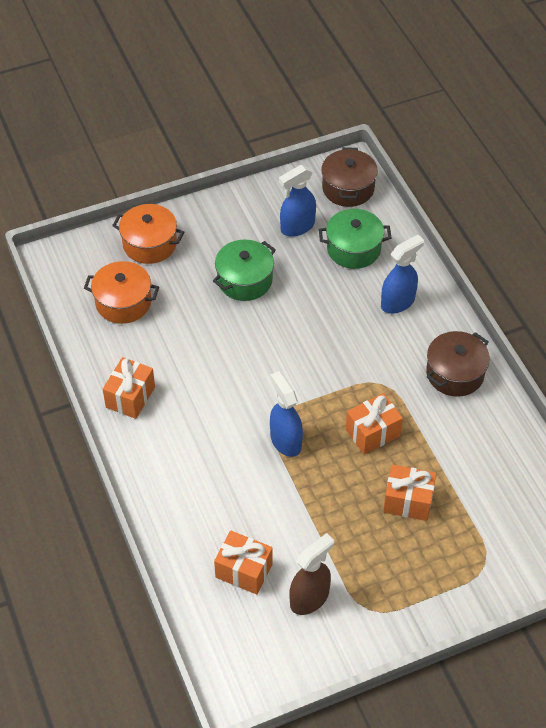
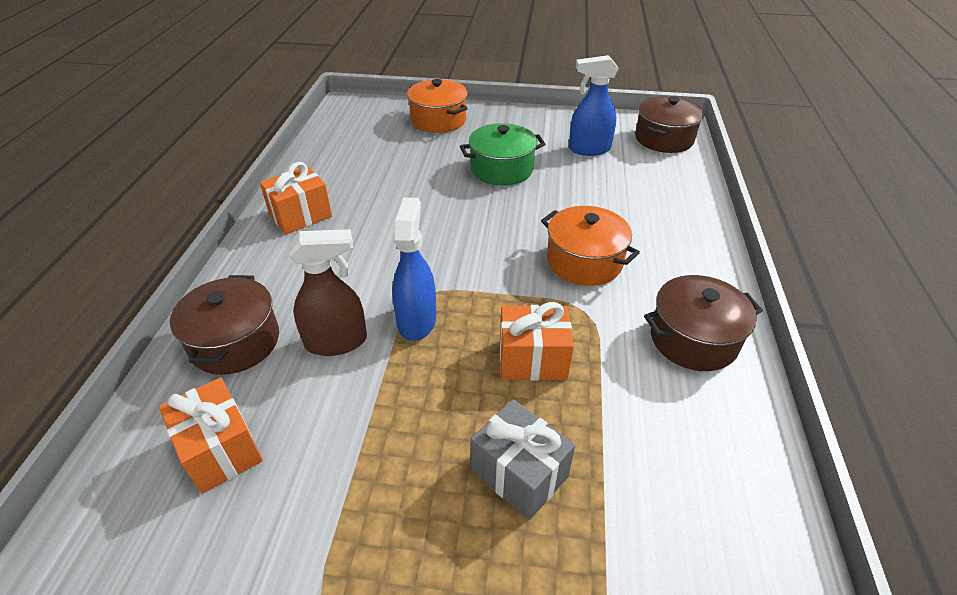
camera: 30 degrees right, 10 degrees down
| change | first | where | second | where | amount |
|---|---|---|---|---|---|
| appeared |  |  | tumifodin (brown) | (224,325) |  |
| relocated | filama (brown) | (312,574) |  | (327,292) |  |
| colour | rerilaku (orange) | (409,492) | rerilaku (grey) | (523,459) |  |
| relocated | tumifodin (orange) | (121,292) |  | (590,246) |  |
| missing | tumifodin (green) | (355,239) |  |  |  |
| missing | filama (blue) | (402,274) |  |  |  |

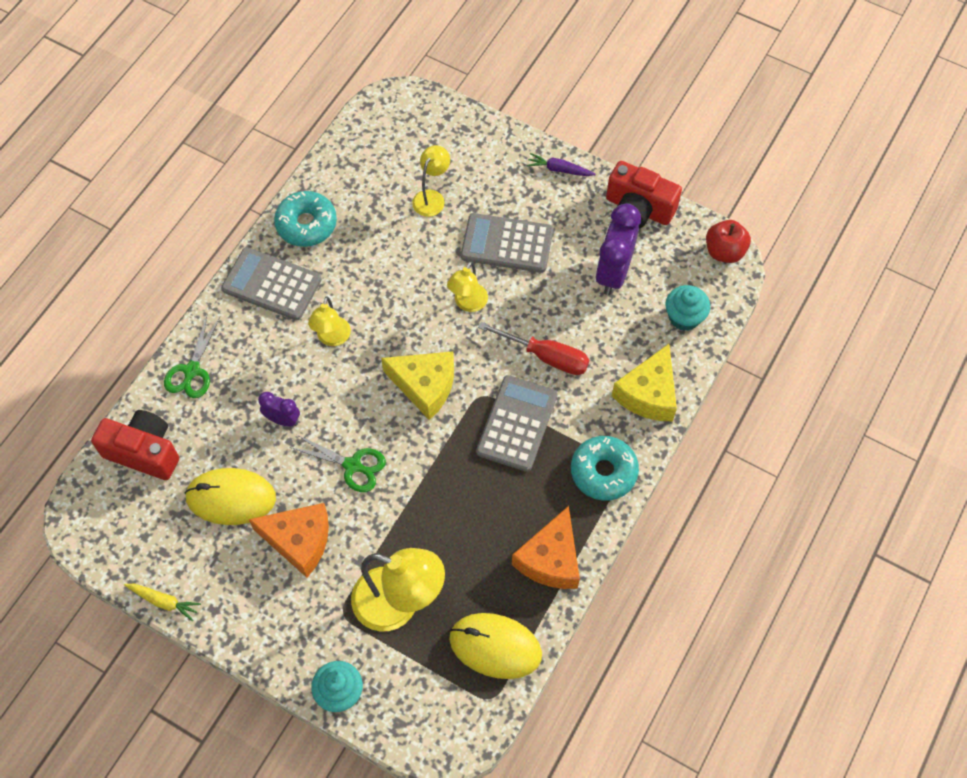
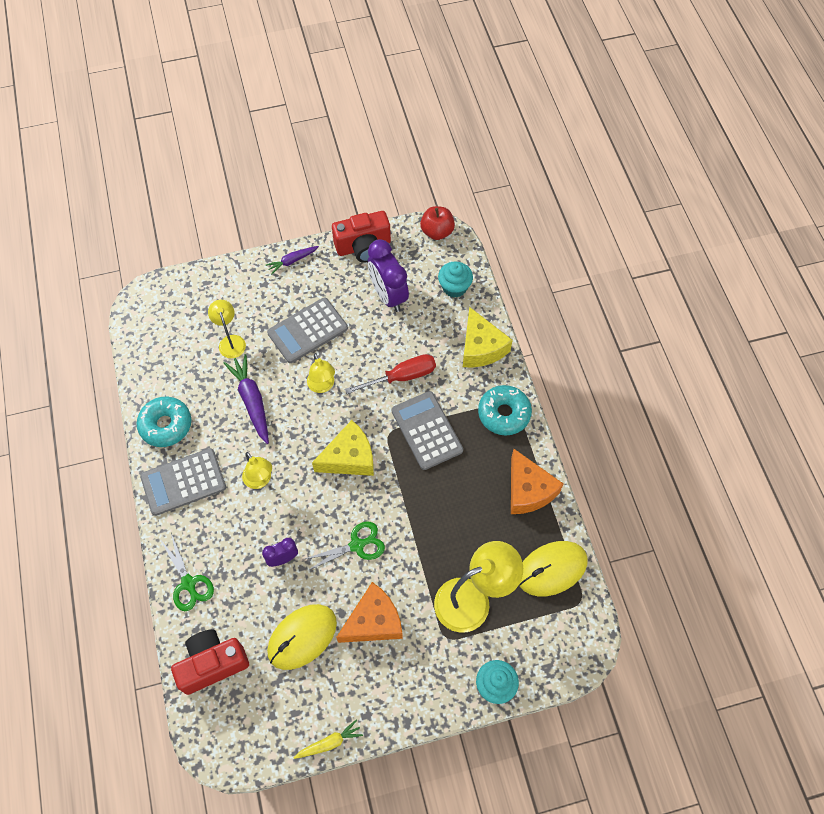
camera: 45 degrees left, 0 degrees up
| change | first | where | second | where | amount |
|---|---|---|---|---|---|
| appeared |  |  | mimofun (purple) | (246,399) |  |

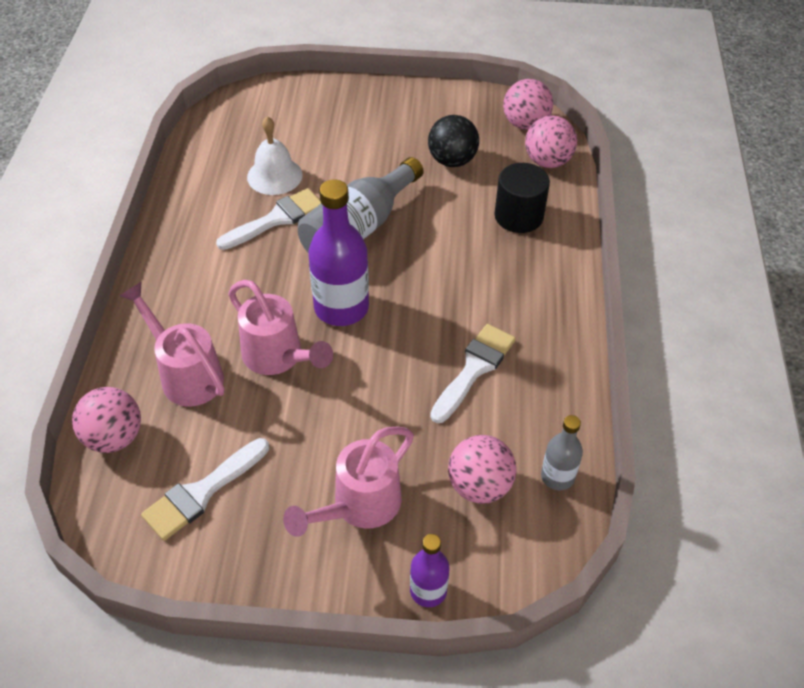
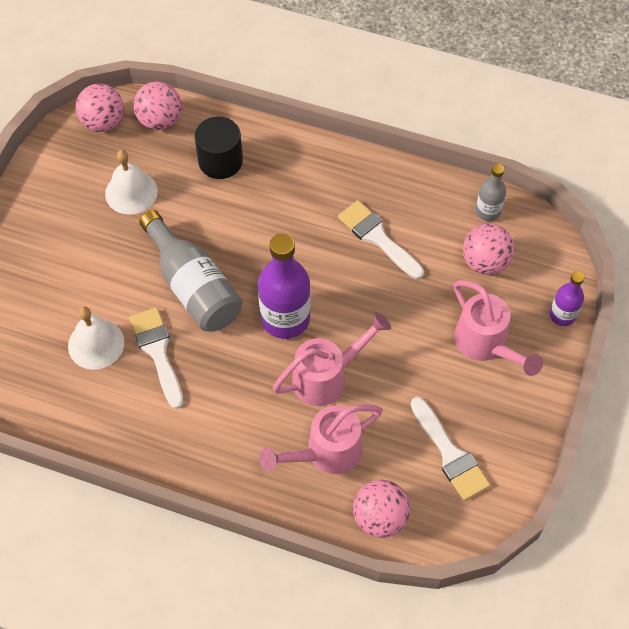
camera: 75 degrees left, 10 degrees up
| change | first | where | second | where | amount |
|---|---|---|---|---|---|
| exchanged | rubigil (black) | (453,141) | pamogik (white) | (131,182) |  |

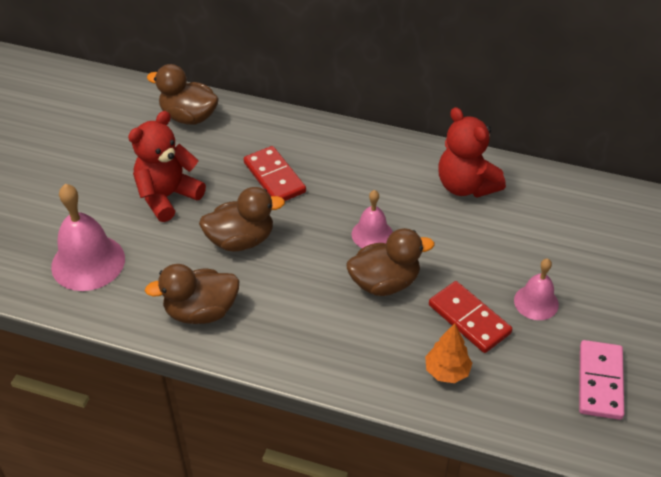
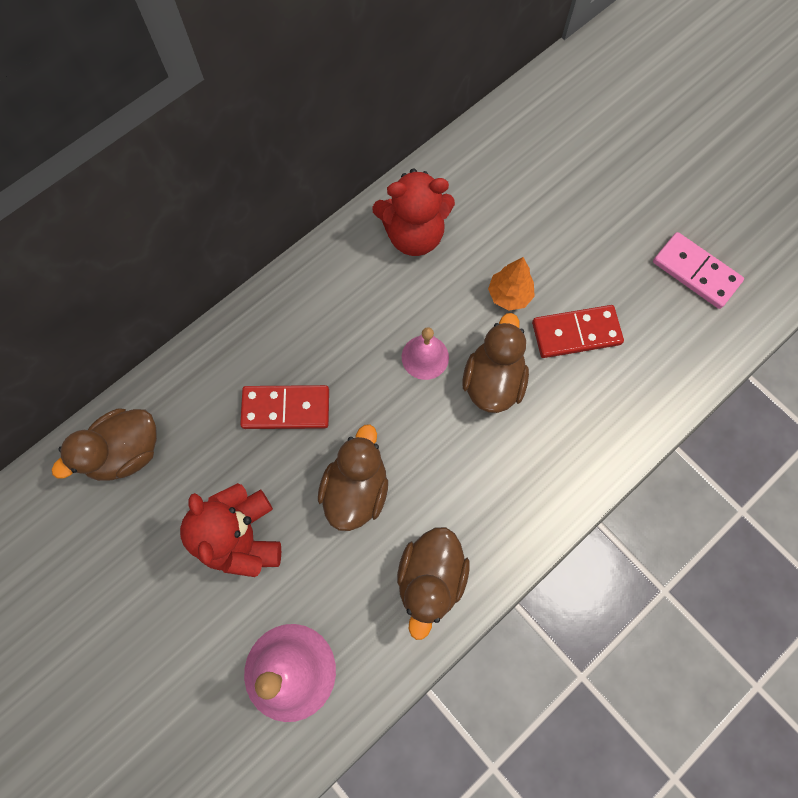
camera: 60 degrees left, 25 degrees up
| change | first | where | second | where | amount |
|---|---|---|---|---|---|
| relocated | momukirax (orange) | (448,353) |  | (511,284) |  |
| missing | pamogik (pink) | (536,289) |  |  |  |

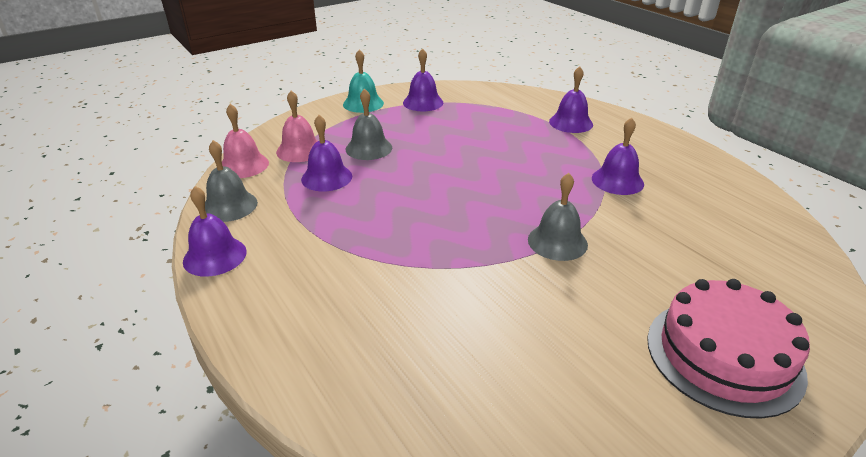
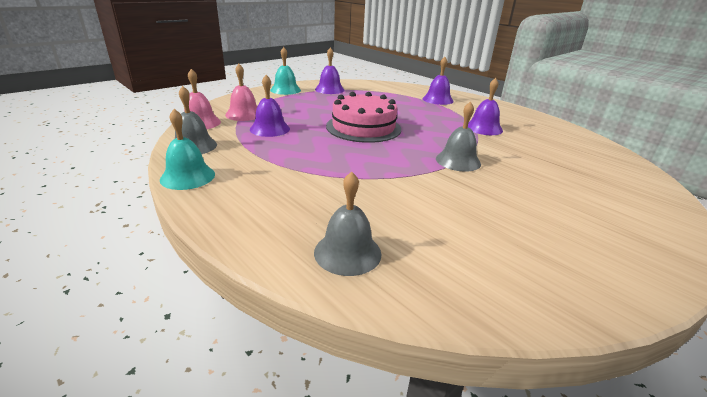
camera: 10 degrees left, 5 degrees down
| change | first | where | second | where | amount |
|---|---|---|---|---|---|
| colour | pamogik (purple) | (215,231) | pamogik (turquoise) | (187,149) |  |
| relocated | pamogik (grey) | (369,124) |  | (347,223) |  |
| relocated | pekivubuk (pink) | (728,349) |  | (363,117) |  |

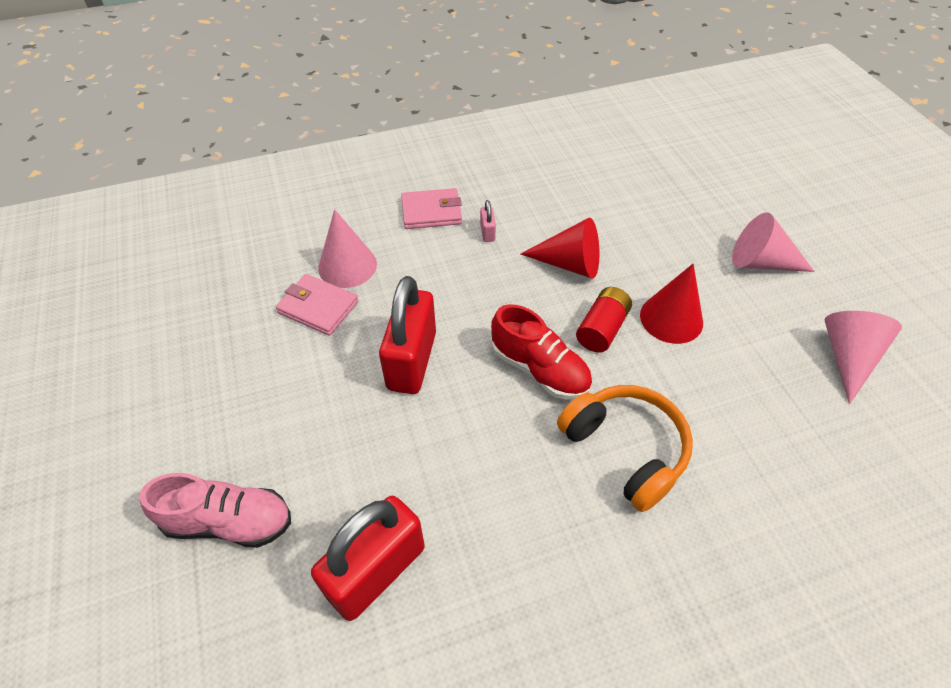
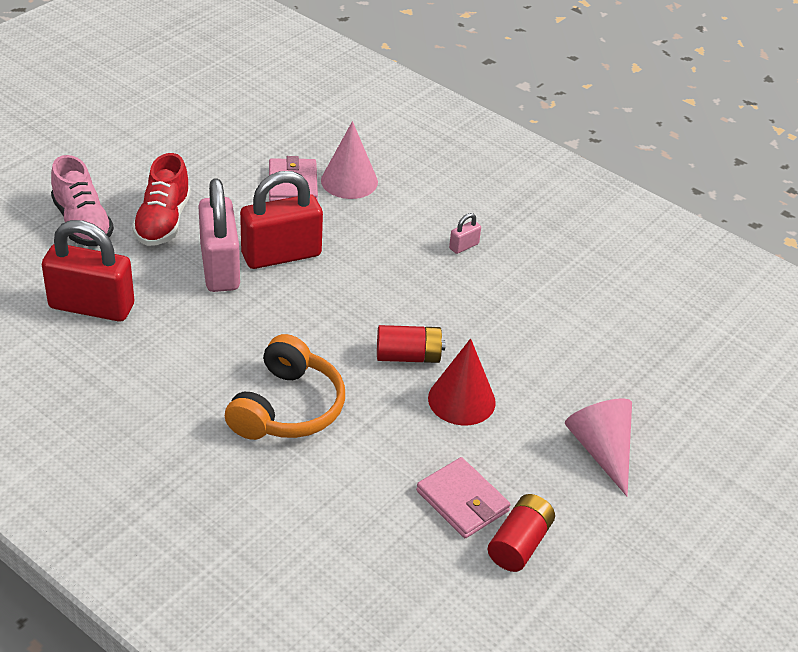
camera: 55 degrees right, 10 degrees down
| change | first | where | second | where | amount |
|---|---|---|---|---|---|
| relocated | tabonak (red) | (541,352) |  | (161,199) |  |
| appeared |  |  | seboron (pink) | (219,235) |  |
| relocated | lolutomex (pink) | (431,208) |  | (463,497) |  |
| exchanged | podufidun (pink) | (863,357) | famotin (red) | (521,533) |  |
| missing | podufidun (red) | (560,248) |  |  |  |

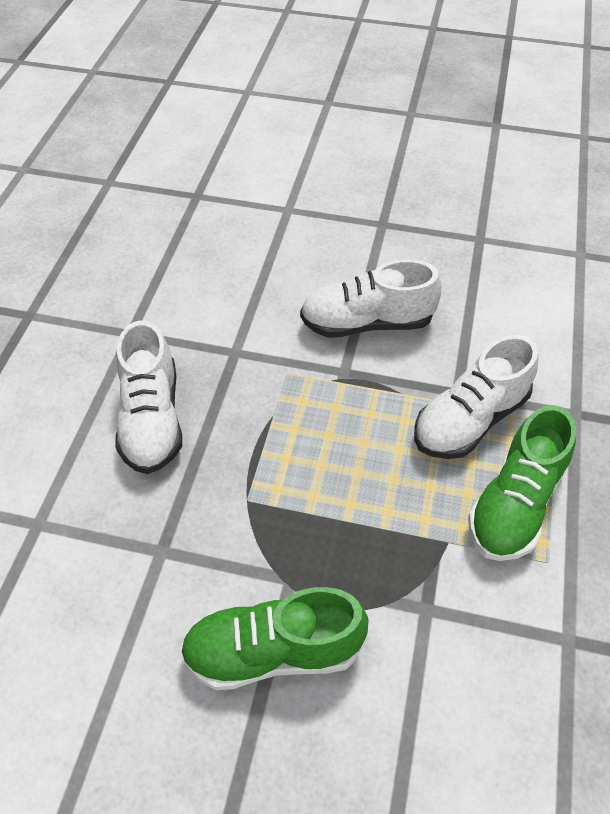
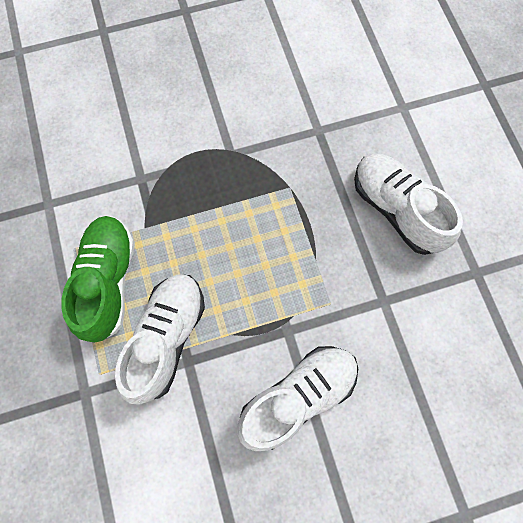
camera: 150 degrees right, 20 degrees up
| change | first | where | second | where | amount |
|---|---|---|---|---|---|
| missing | tabonak (green) | (274,638) |  |  |  |

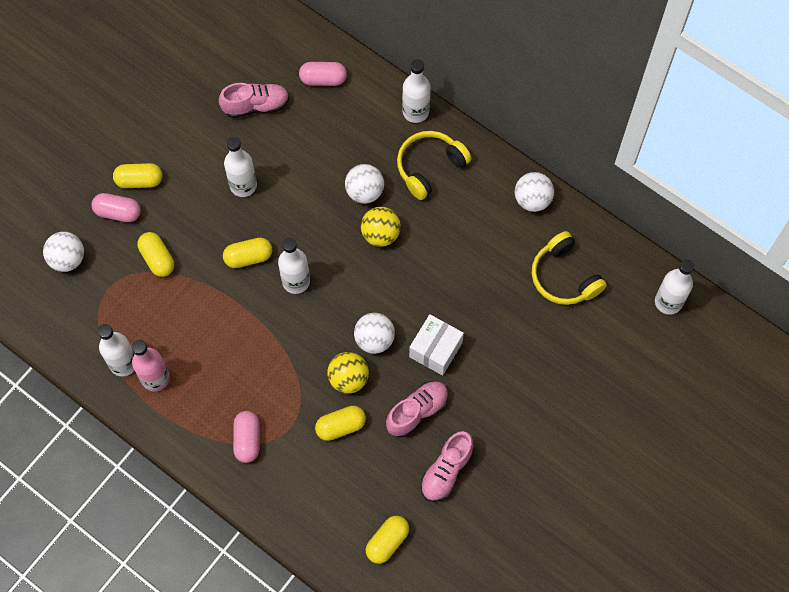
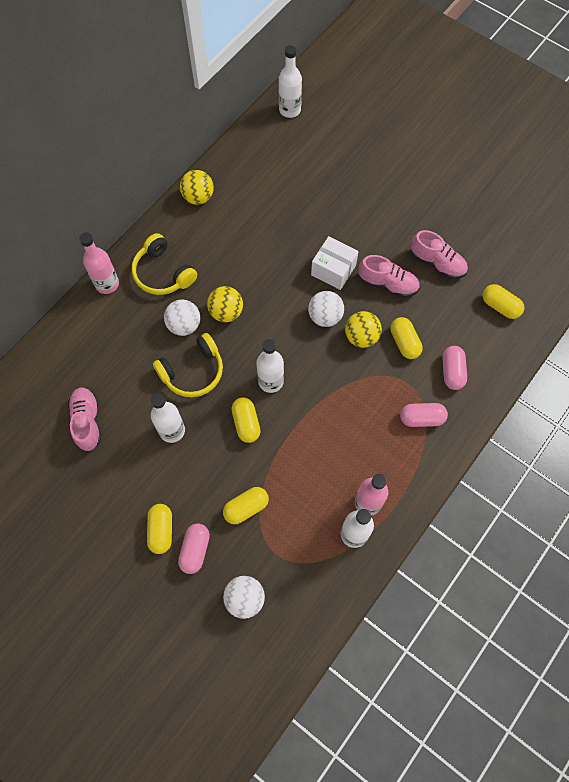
camera: 90 degrees left, 0 degrees up
| change | first | where | second | where | amount |
|---|---|---|---|---|---|
| colour | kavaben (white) | (416,91) | kavaben (pink) | (99,263) |  |
| relocated | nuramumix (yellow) | (569,268) |  | (188,365) |  |
| colour | rubigil (white) | (534,192) | rubigil (yellow) | (197,187) |  |
| spun | tabonak (pink) | (417,409) |  | (389,276) | 150 degrees clockwise |
| relocated | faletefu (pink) | (323,74) |  | (455,368) |  |

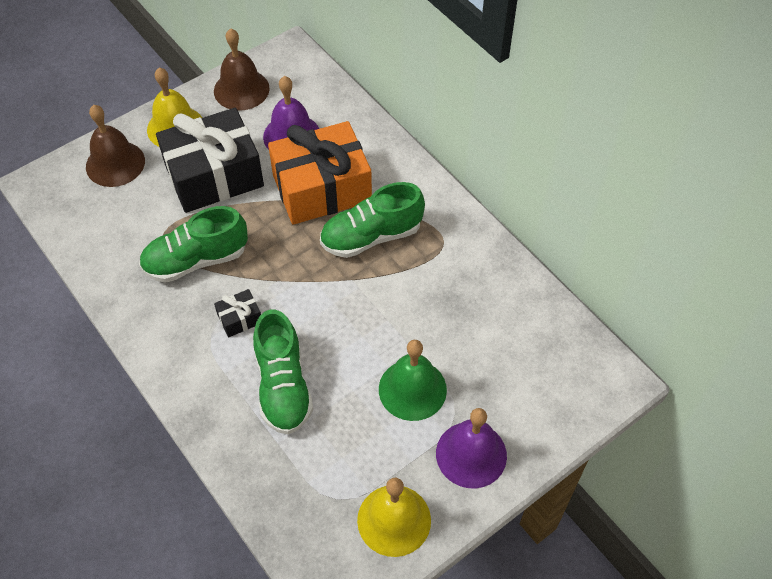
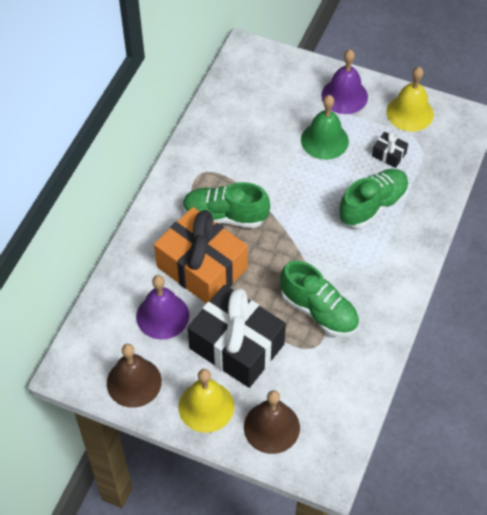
camera: 120 degrees left, 0 degrees up
| change | first | where | second | where | amount |
|---|---|---|---|---|---|
| spun | tabonak (green) | (372,220) |  | (226,205) | 150 degrees clockwise |
| relocated | rerilaku (black) | (237,313) |  | (390,150) |  |

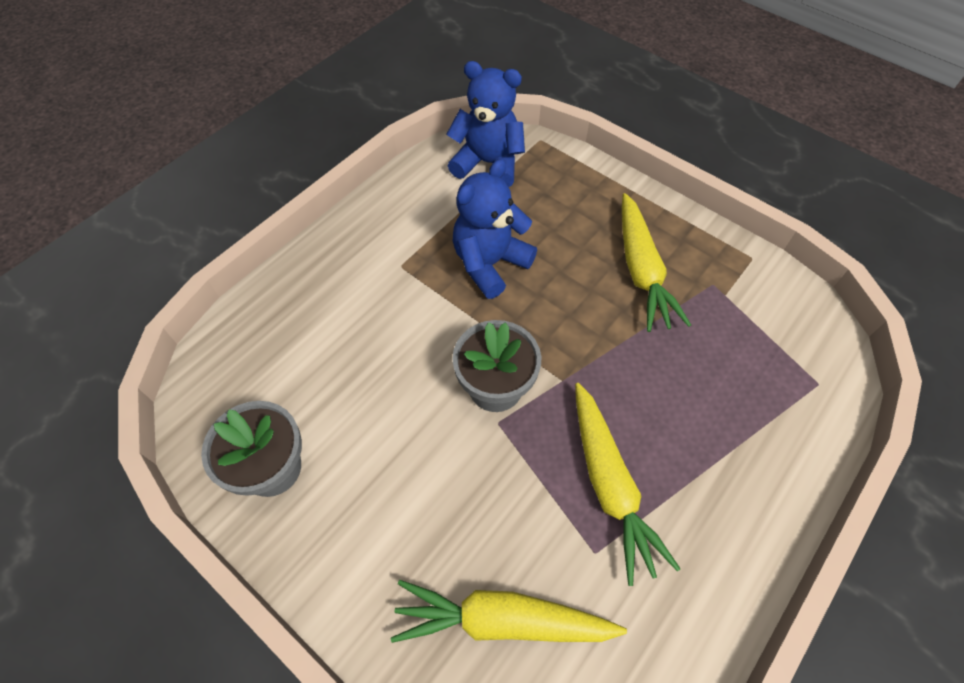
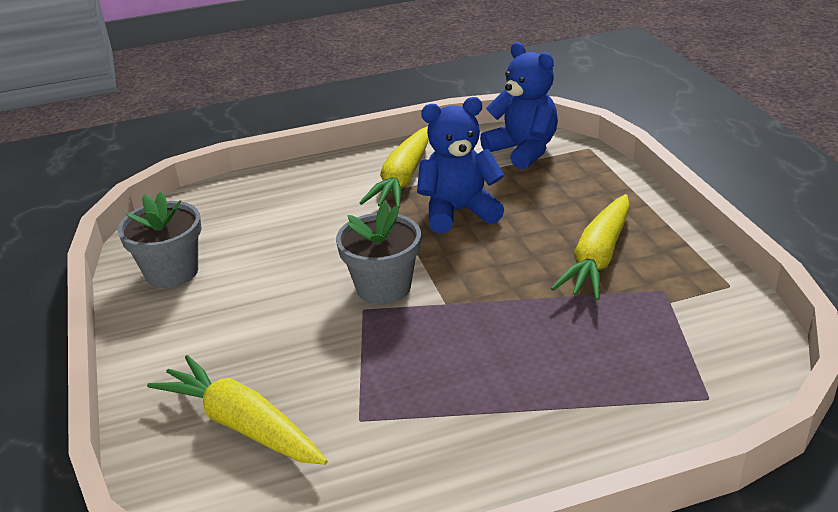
camera: 35 degrees right, 25 degrees down
| change | first | where | second | where | amount |
|---|---|---|---|---|---|
| relocated | mimofun (yellow) | (627,484) |  | (394,168) |  |

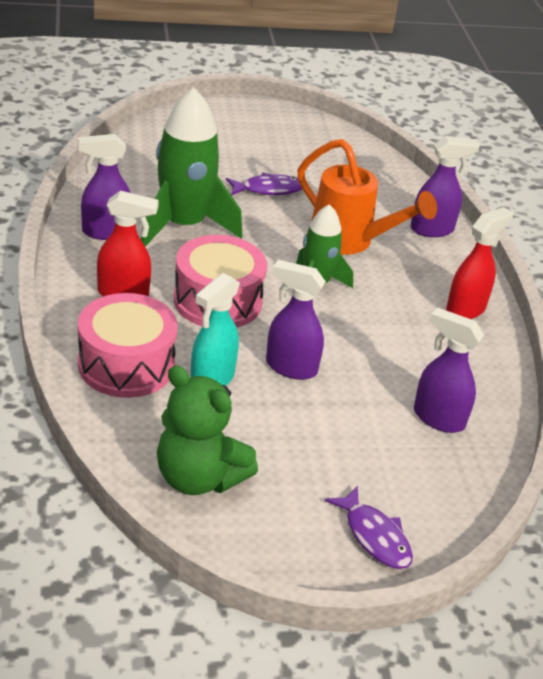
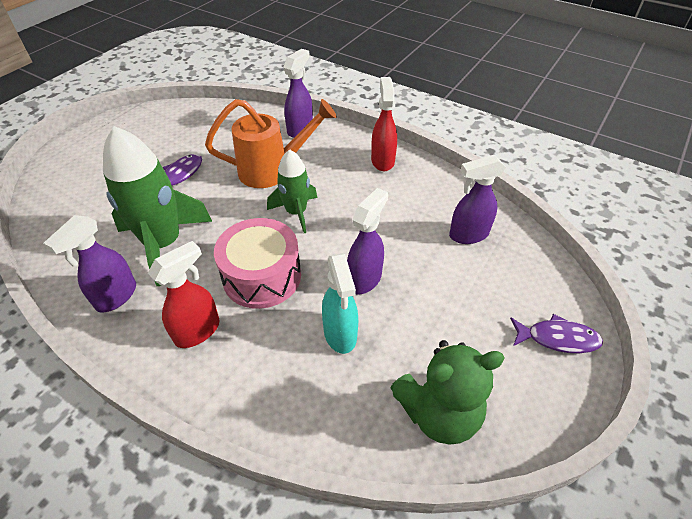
camera: 45 degrees left, 10 degrees up
| change | first | where | second | where | amount |
|---|---|---|---|---|---|
| spun | filama (purple) | (296,320) |  | (367,241) | 150 degrees clockwise |
| missing | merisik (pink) | (127,345) |  |  |  |

